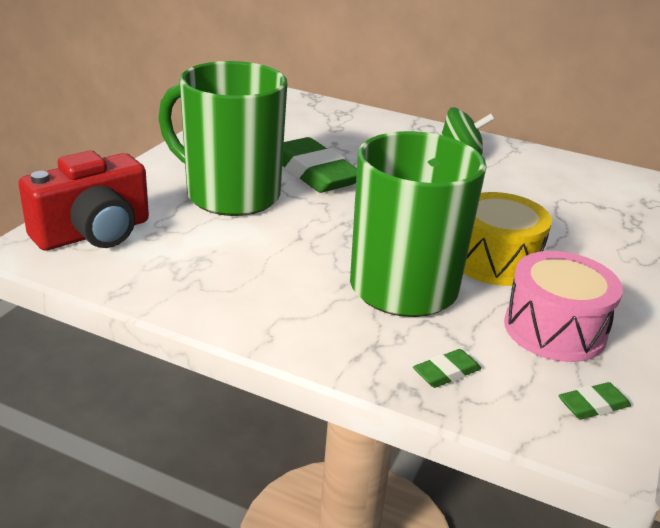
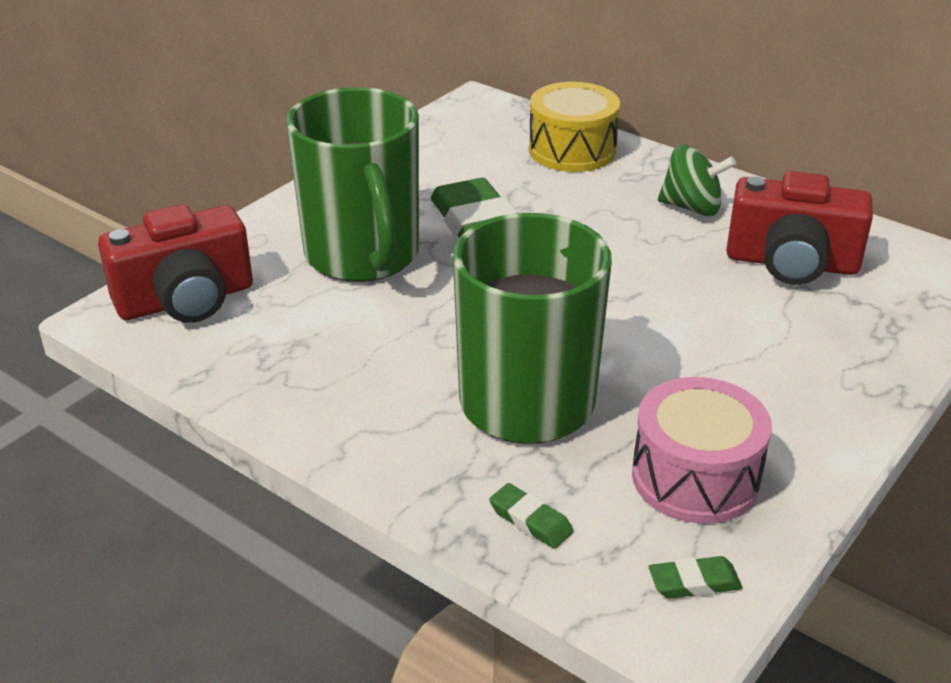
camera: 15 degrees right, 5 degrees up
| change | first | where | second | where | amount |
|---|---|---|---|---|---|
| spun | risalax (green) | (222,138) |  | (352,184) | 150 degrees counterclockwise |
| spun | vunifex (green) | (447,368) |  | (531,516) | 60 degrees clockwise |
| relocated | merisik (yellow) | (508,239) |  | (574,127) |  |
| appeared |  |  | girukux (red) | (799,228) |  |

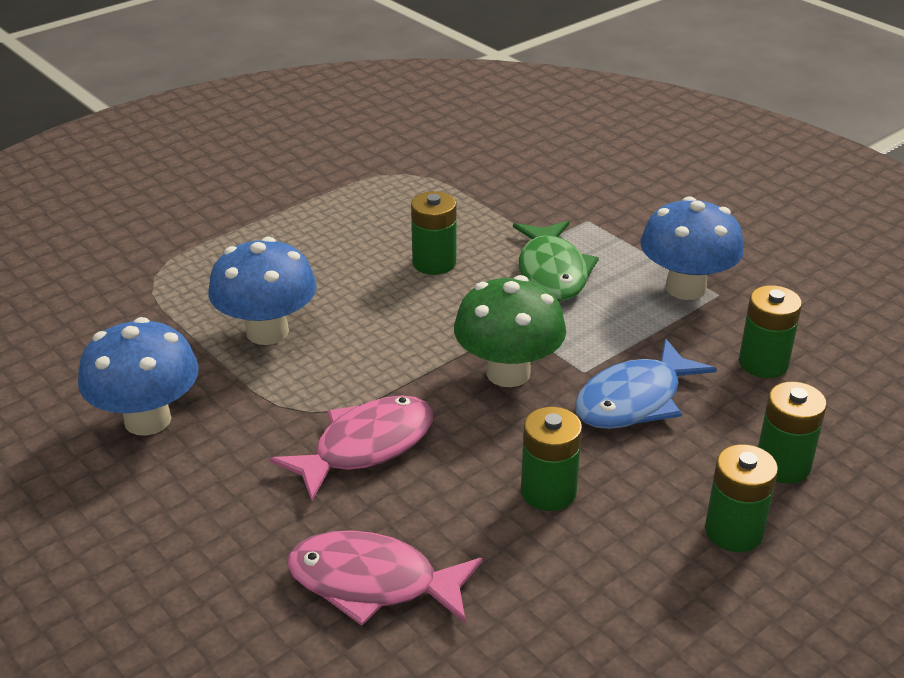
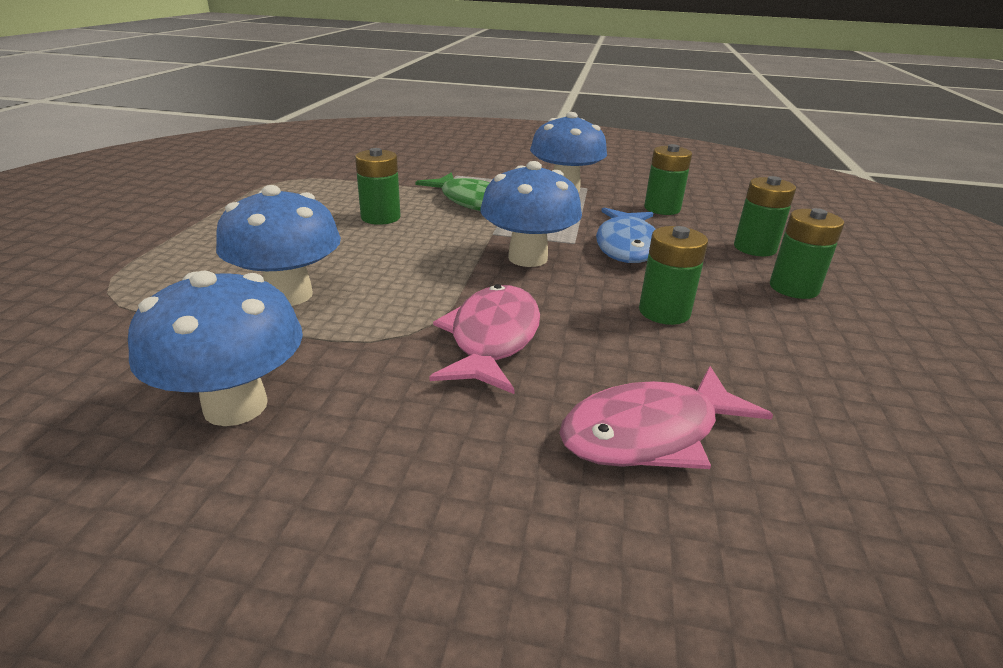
camera: 40 degrees left, 5 degrees down
| change | first | where | second | where | amount |
|---|---|---|---|---|---|
| colour | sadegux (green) | (510,331) | sadegux (blue) | (531,214) |  |

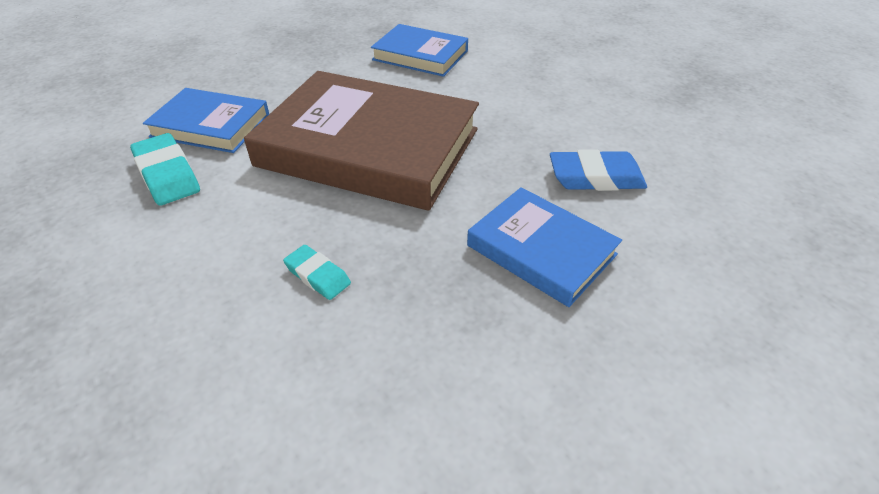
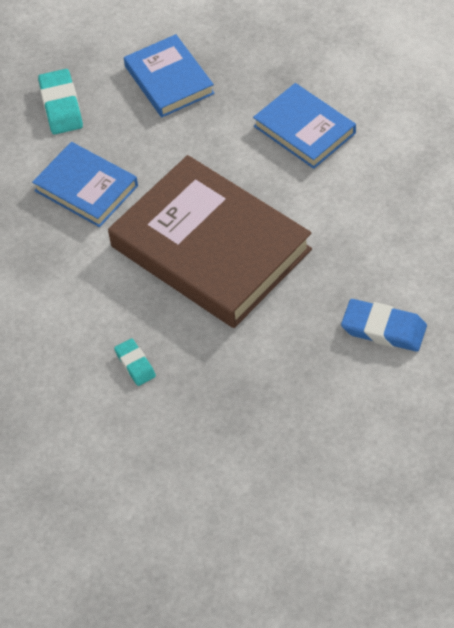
camera: 25 degrees right, 10 degrees up
| change | first | where | second | where | amount |
|---|---|---|---|---|---|
| relocated | vunifex (turquoise) | (165,169) |  | (60,101) |  |
| relocated | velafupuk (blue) | (544,247) |  | (169,75) |  |

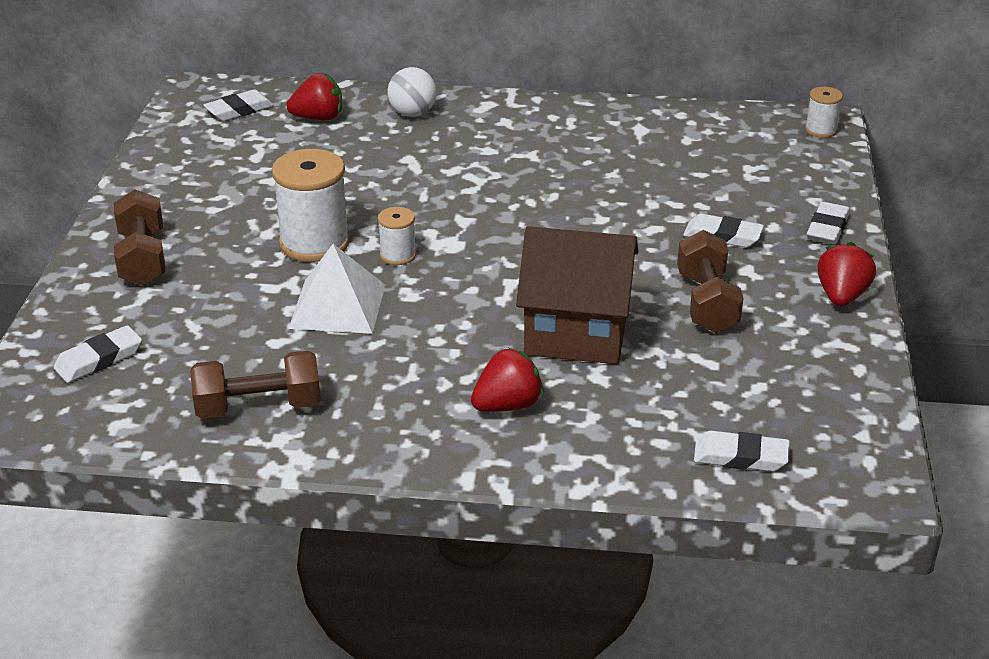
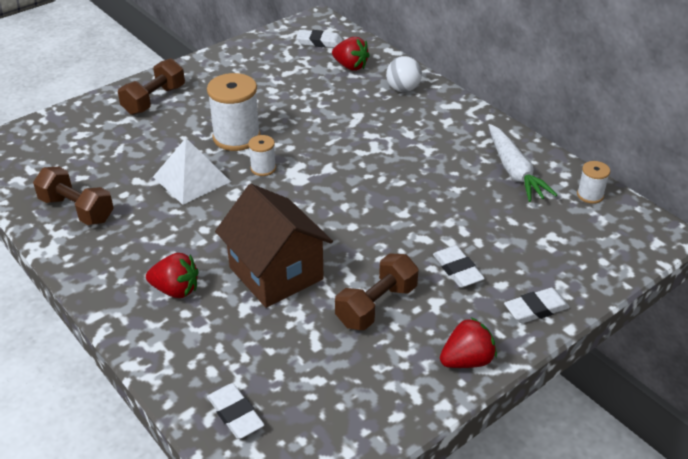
camera: 45 degrees right, 5 degrees up
| change | first | where | second | where | amount |
|---|---|---|---|---|---|
| appeared |  |  | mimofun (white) | (522,163) |  |
| relocated | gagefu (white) | (824,112) |  | (593,182) |  |
| missing | vunifex (white) | (98,354) |  |  |  |

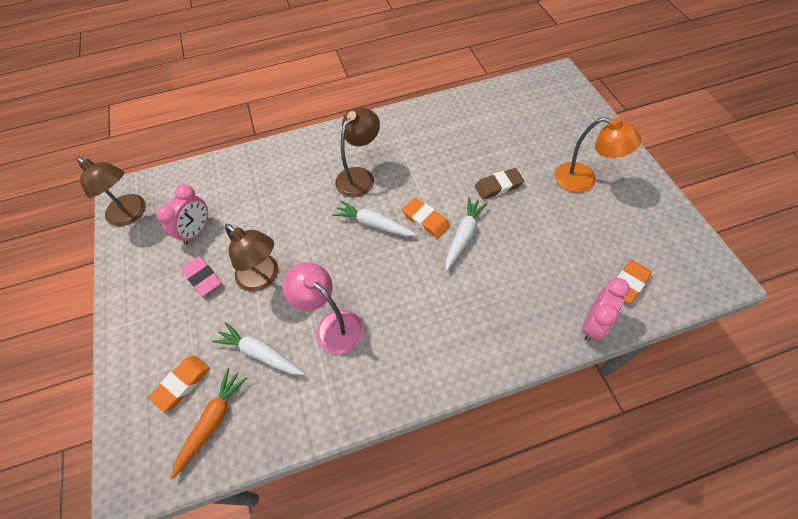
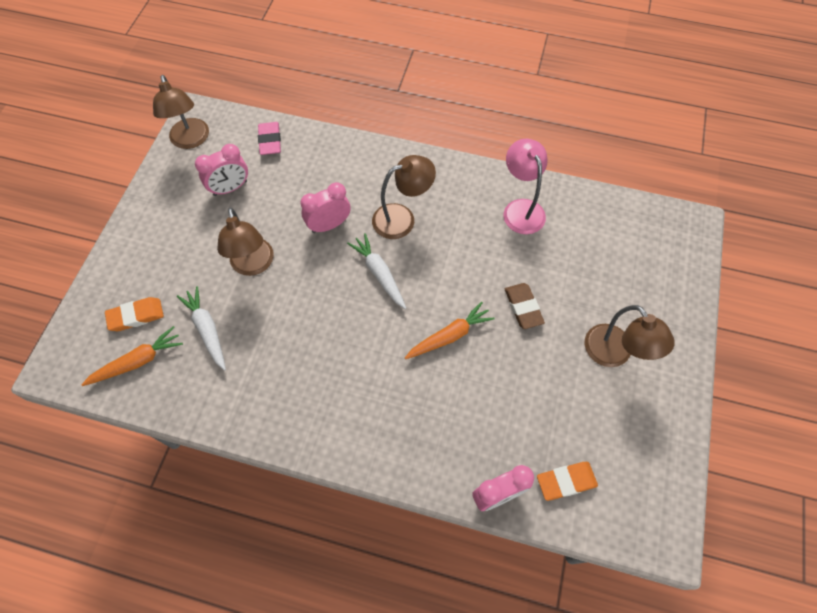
camera: 30 degrees right, 5 degrees up
| change | first | where | second | where | amount |
|---|---|---|---|---|---|
| relocated | vunifex (pink) | (201,276) |  | (269,138) |  |
| appeared |  |  | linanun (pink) | (326,207) |  |
| colour | mimofun (white) | (467,234) | mimofun (orange) | (450,330) |  |
| relocated | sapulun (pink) | (323,308) |  | (525,186) |  |
| spun | vunifex (brown) | (499,183) |  | (525,306) | 60 degrees clockwise |
| colour | sapulun (orange) | (598,155) | sapulun (brown) | (630,336) |  |
| missing | vunifex (orange) | (426,218) |  |  |  |

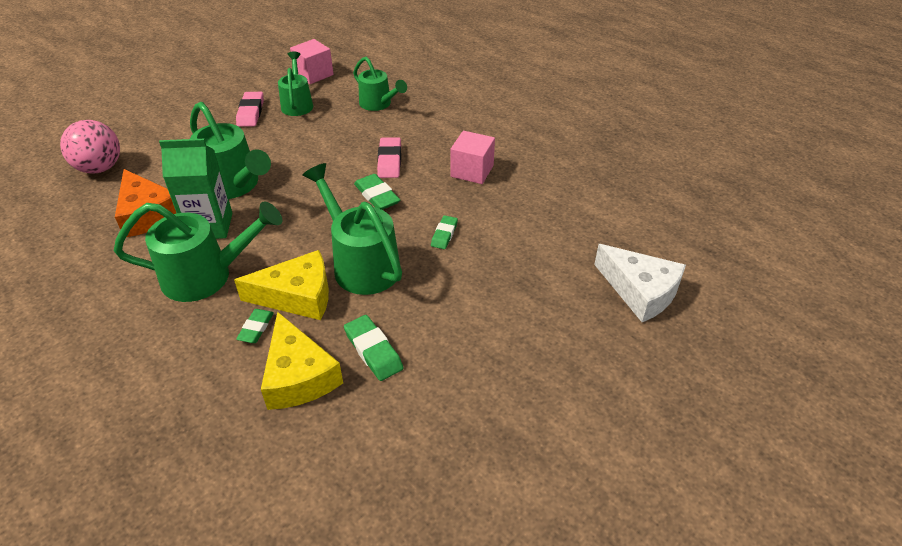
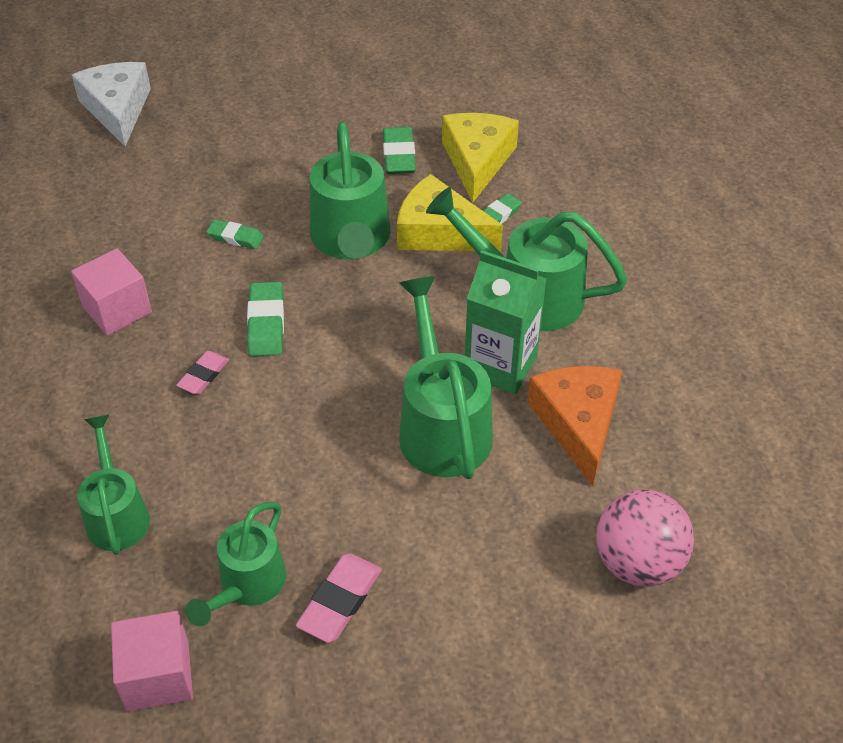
camera: 150 degrees left, 5 degrees up
| change | first | where | second | where | amount |
|---|---|---|---|---|---|
| size | vunifex (pink) | (389,157) |  | (202,372) | x0.66 |
| spun | vunifex (green) | (444,232) |  | (235,234) | 60 degrees clockwise |

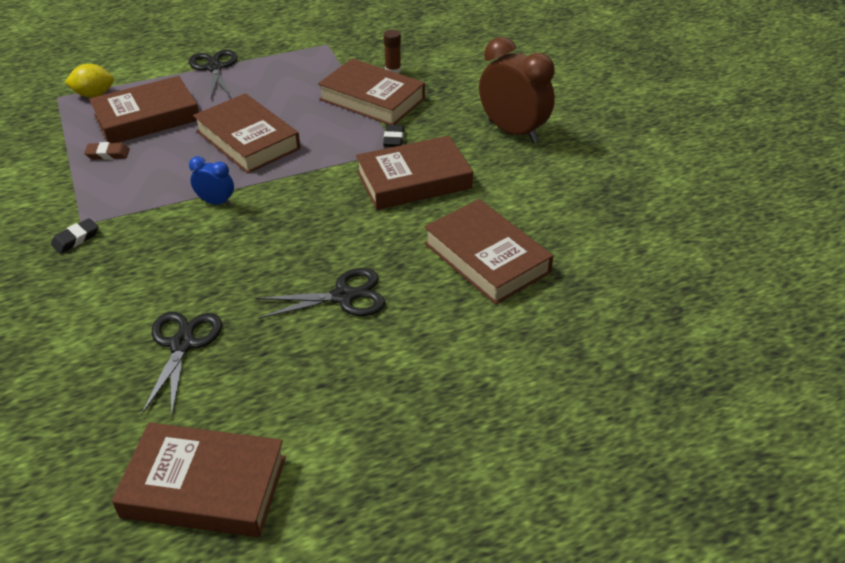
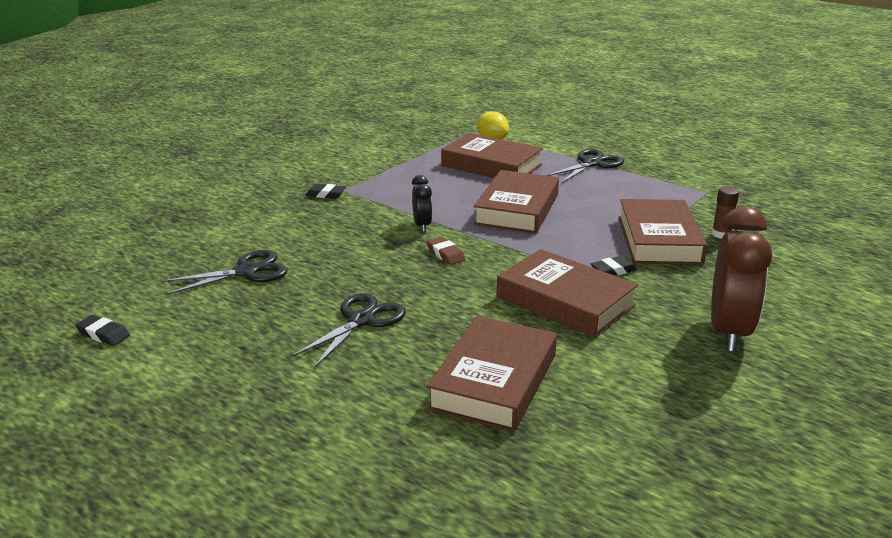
camera: 60 degrees right, 15 degrees down
| change | first | where | second | where | amount |
|---|---|---|---|---|---|
| exchanged | velafupuk (brown) | (199,479) | vunifex (black) | (102,330) |  |
| spun | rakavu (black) | (320,293) |  | (348,330) | 105 degrees counterclockwise |
| colour | linanun (blue) | (211,181) | linanun (black) | (422,203) |  |
| relocated | vunifex (brown) | (107,151) |  | (446,250) |  |

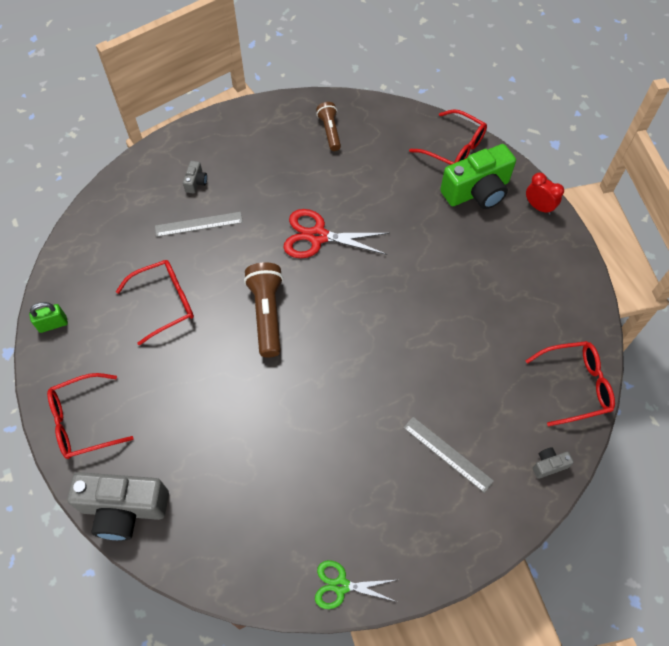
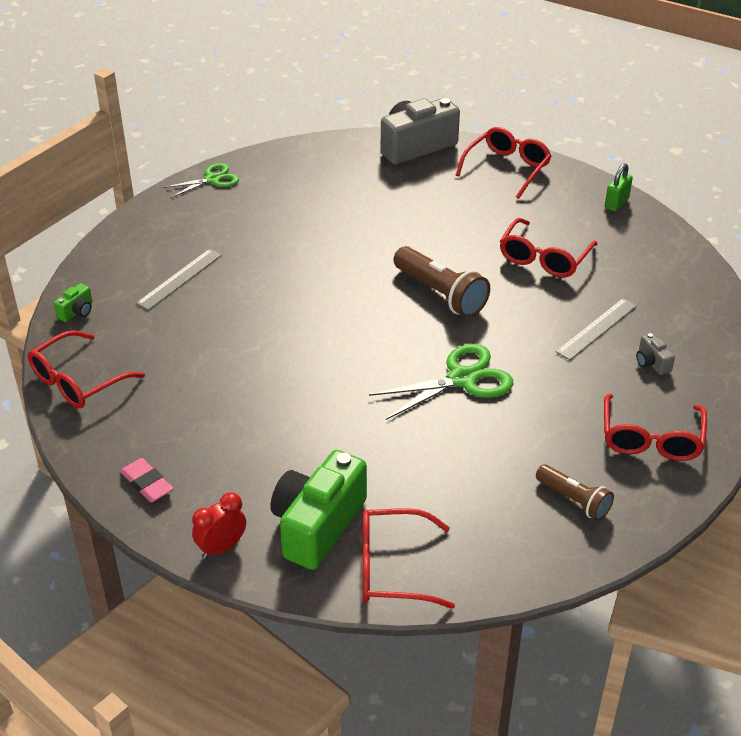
camera: 145 degrees right, 20 degrees down
| change | first | where | second | where | amount |
|---|---|---|---|---|---|
| colour | girukux (grey) | (553,463) | girukux (green) | (72,302) |  |
| appeared |  |  | vunifex (pink) | (147,480) |  |
| spun | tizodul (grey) | (448,455) |  | (179,279) | 60 degrees counterclockwise |
| spun | linanun (red) | (545,194) |  | (219,525) | 135 degrees clockwise |
| colour | rakavu (red) | (336,233) | rakavu (green) | (441,382) |  |
| appeared |  |  | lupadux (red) | (655,427) |  |

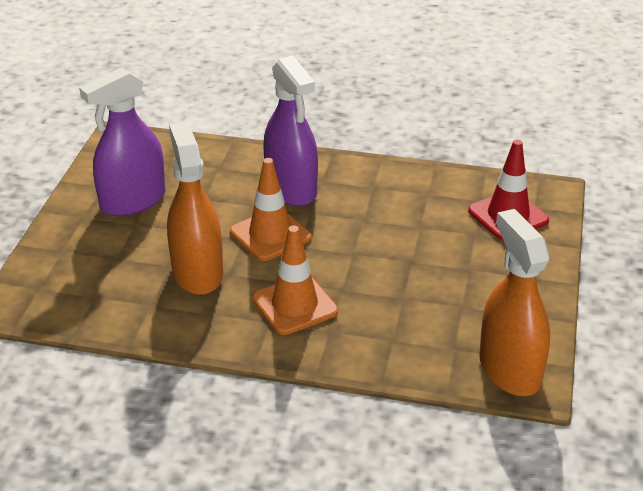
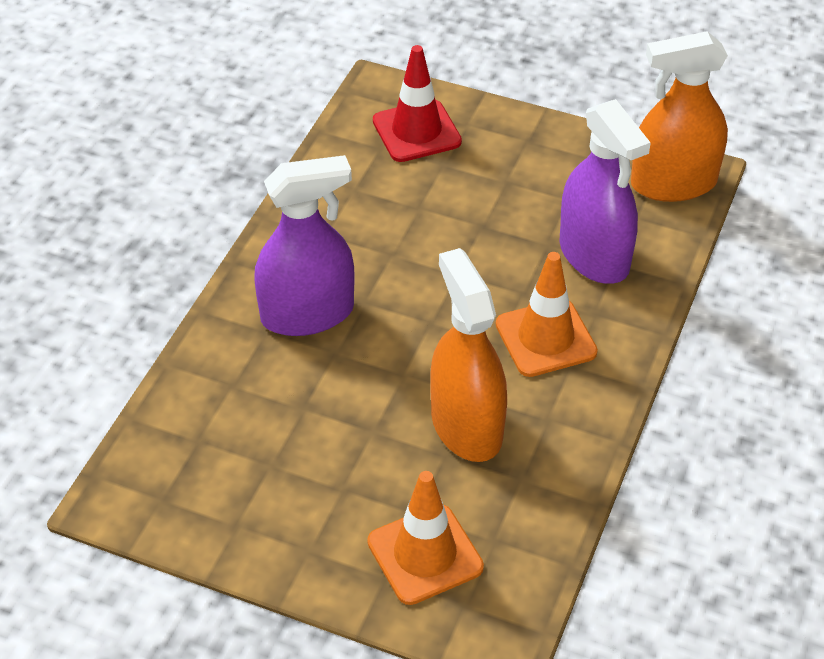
camera: 80 degrees left, 10 degrees up
| change | first | where | second | where | amount |
|---|---|---|---|---|---|
| relocated | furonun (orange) | (270,209) |  | (425,538) |  |
| spun | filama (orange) | (195,208) |  | (468,355) | 75 degrees clockwise |
| relocated | filama (purple) | (122,141) |  | (605,191) |  |

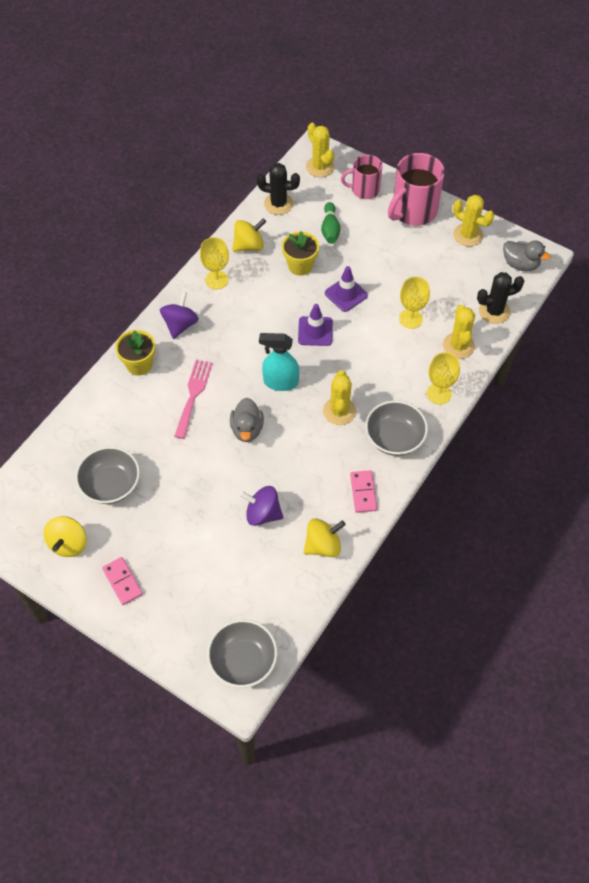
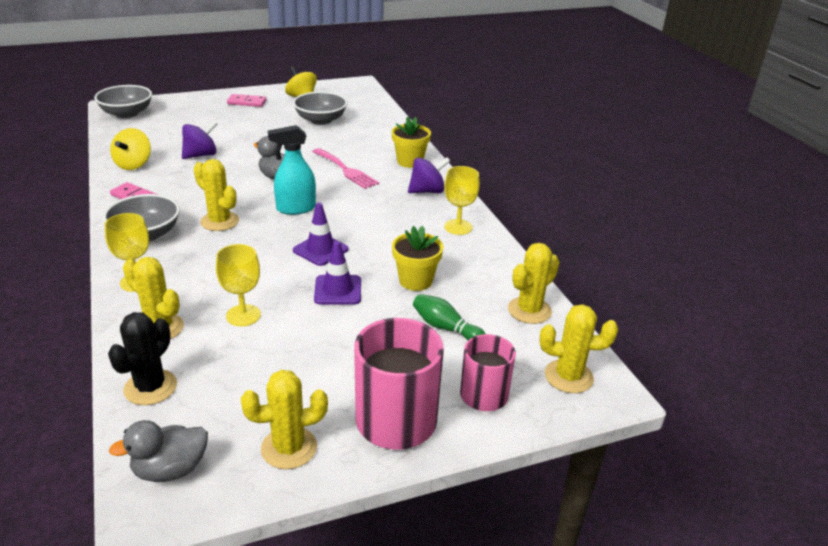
camera: 125 degrees right, 25 degrees down
| change | first | where | second | where | amount |
|---|---|---|---|---|---|
| spun | filama (turquoise) | (279,362) |  | (292,170) | 150 degrees counterclockwise |
| spun | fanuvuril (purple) | (179,315) |  | (429,175) | 75 degrees counterclockwise |
| colour | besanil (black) | (278,189) | besanil (yellow) | (533,283) |  |
| missing | fanuvuril (yellow) | (249,235) |  |  |  |

